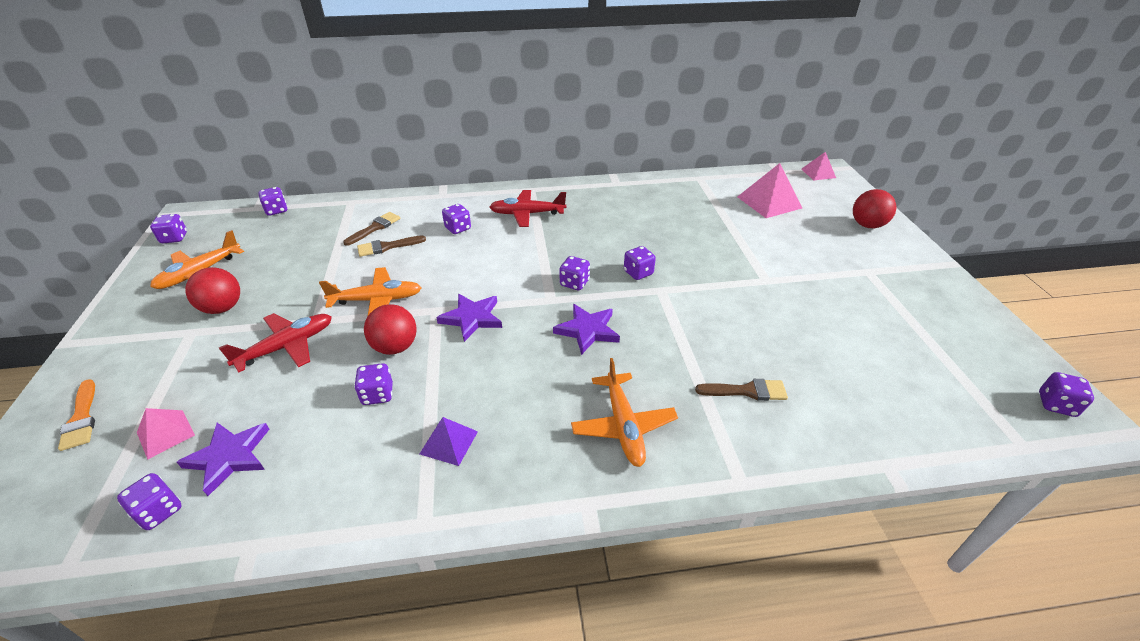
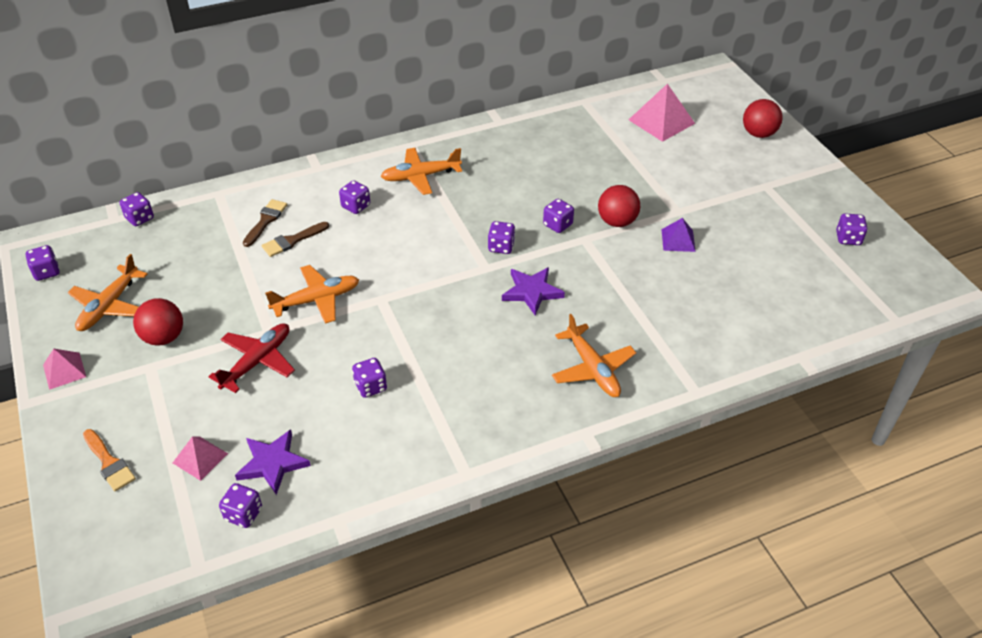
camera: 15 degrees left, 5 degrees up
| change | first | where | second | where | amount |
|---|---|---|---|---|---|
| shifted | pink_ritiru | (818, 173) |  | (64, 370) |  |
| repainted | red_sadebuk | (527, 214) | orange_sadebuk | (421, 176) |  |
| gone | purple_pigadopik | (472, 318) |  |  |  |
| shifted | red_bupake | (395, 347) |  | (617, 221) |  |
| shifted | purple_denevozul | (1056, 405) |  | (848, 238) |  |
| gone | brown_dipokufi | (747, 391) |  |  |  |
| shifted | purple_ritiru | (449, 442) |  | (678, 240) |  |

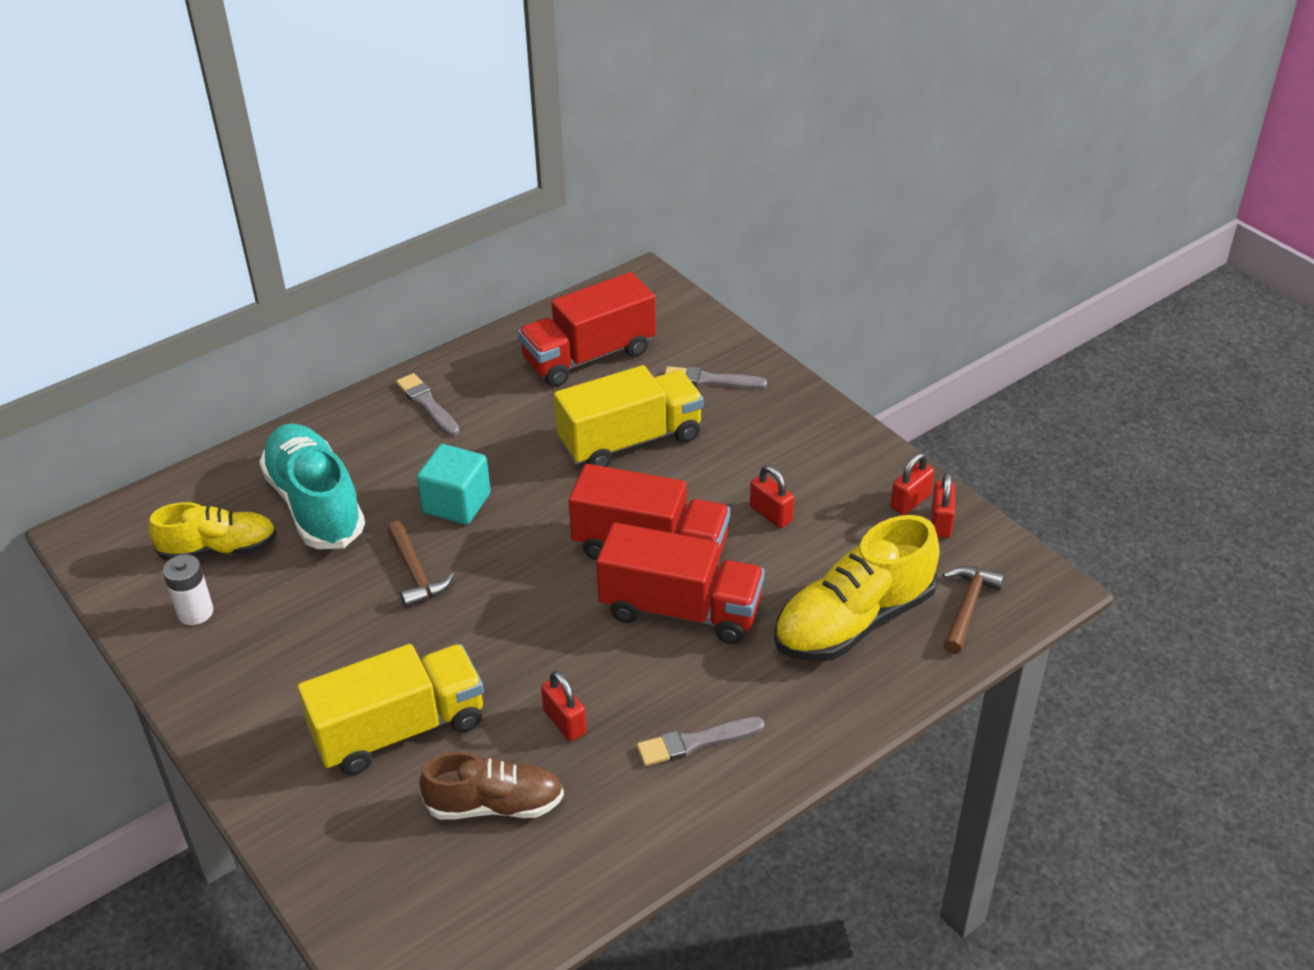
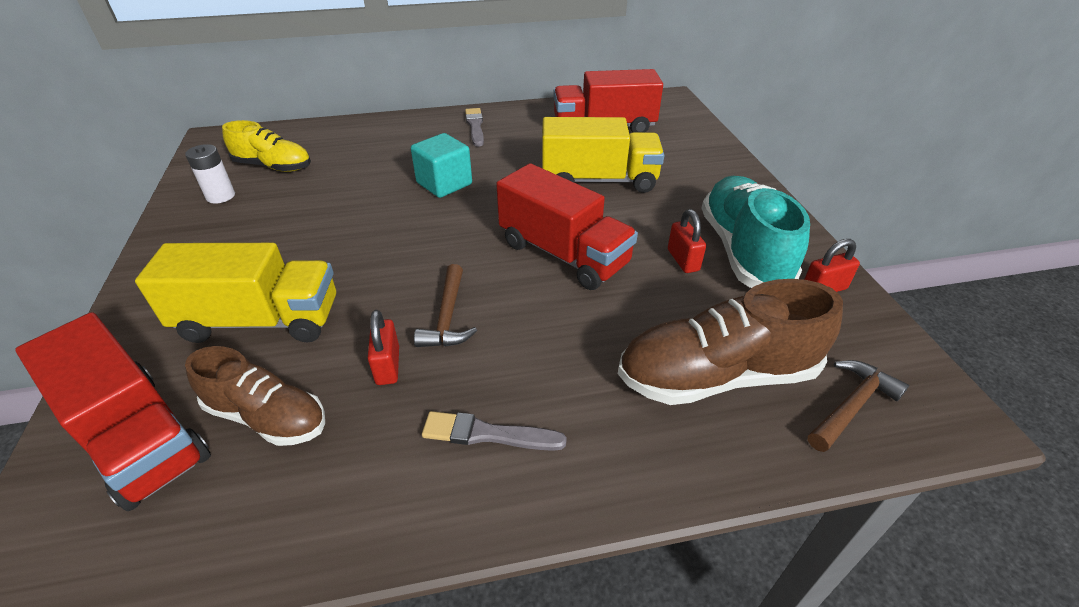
camera: 25 degrees right, 0 degrees up
| change | first | where | second | where | amount |
|---|---|---|---|---|---|
| gone | grey_dipokufi | (710, 380) |  |  |  |
| shifted | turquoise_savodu | (315, 504) |  | (743, 251) |  |
| gone | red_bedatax | (941, 522) |  |  |  |
| repainted | yellow_savodu | (854, 621) | brown_savodu | (716, 376) |  |
| shifted | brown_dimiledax | (416, 573) |  | (448, 317) |  |
| shifted | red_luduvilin | (681, 610) |  | (139, 437) |  |

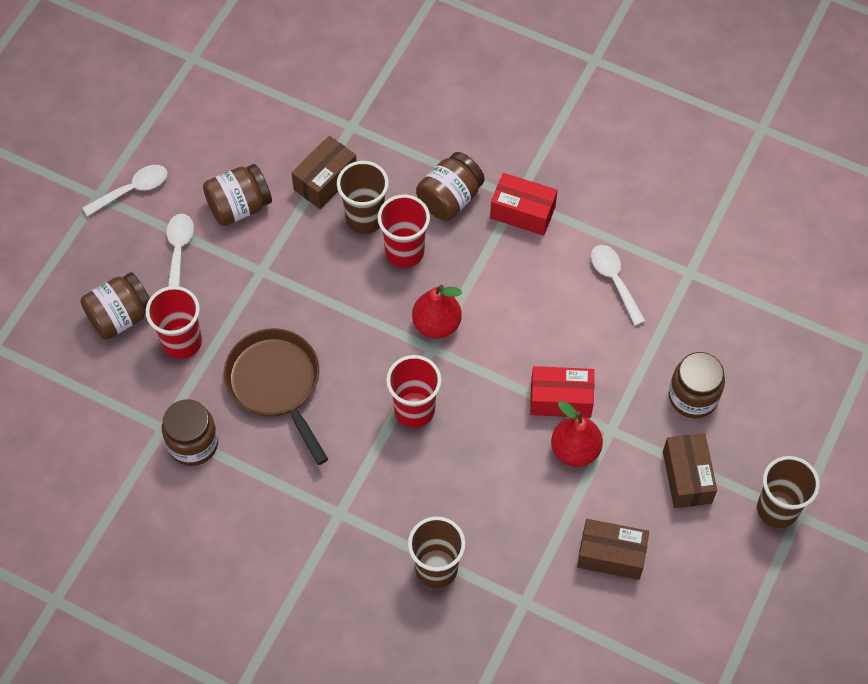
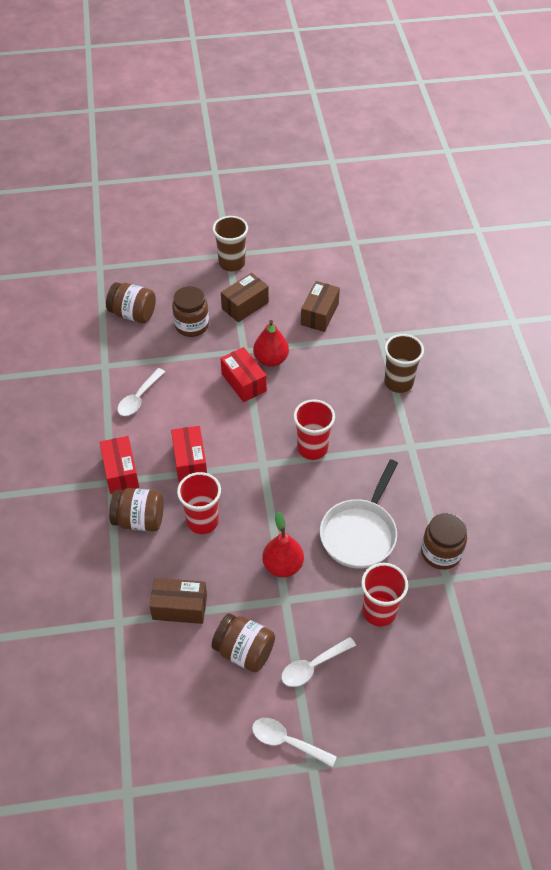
camera: 125 degrees left, 10 degrees down
| change | first | where | second | where | amount |
|---|---|---|---|---|---|
| gone | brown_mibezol | (365, 218) |  |  |  |
| shifted | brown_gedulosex | (120, 316) |  | (133, 314) |  |
| shifted | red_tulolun | (436, 324) |  | (283, 566) |  |
| repainted | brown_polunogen | (276, 384) | white_polunogen | (360, 533) |  |
| rotated | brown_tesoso | (611, 555) |  | (319, 314) | 45 degrees clockwise |
| new |  |  | red_tesoso | (190, 461) |  |

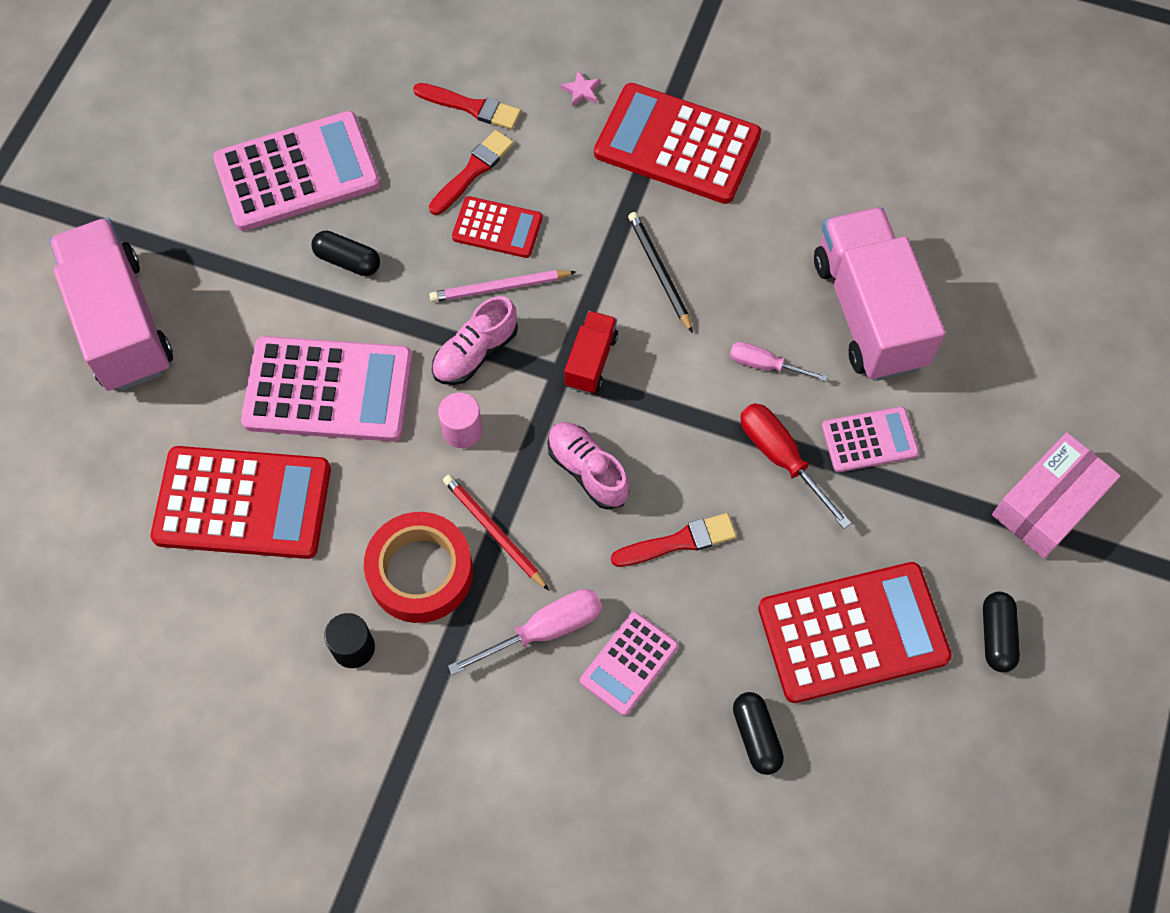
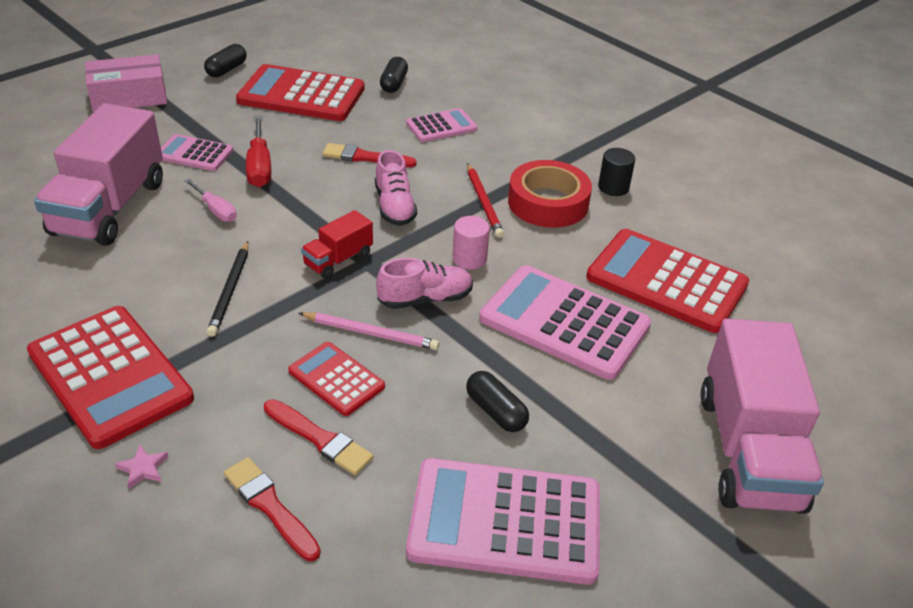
camera: 155 degrees left, 25 degrees down
| change | first | where | second | where | amount |
|---|---|---|---|---|---|
| rotated | red_dipokufi | (473, 171) |  | (320, 439) | 120 degrees counterclockwise |
| gone | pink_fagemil | (545, 630) |  |  |  |

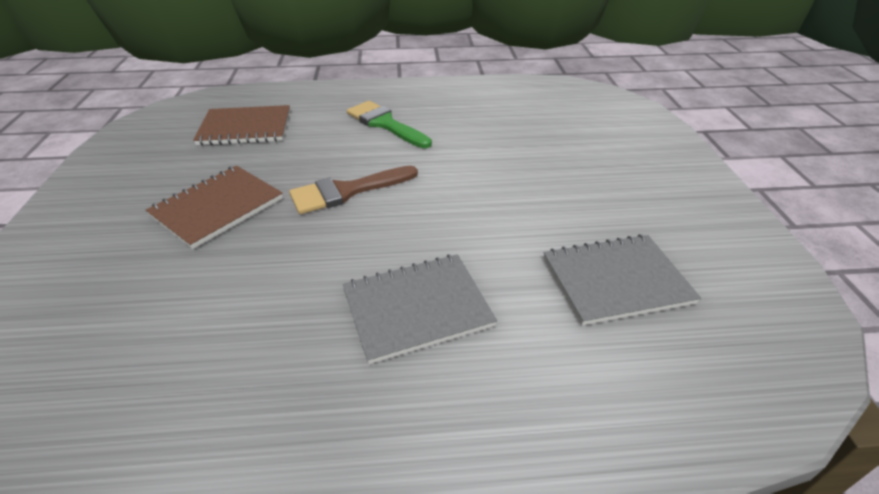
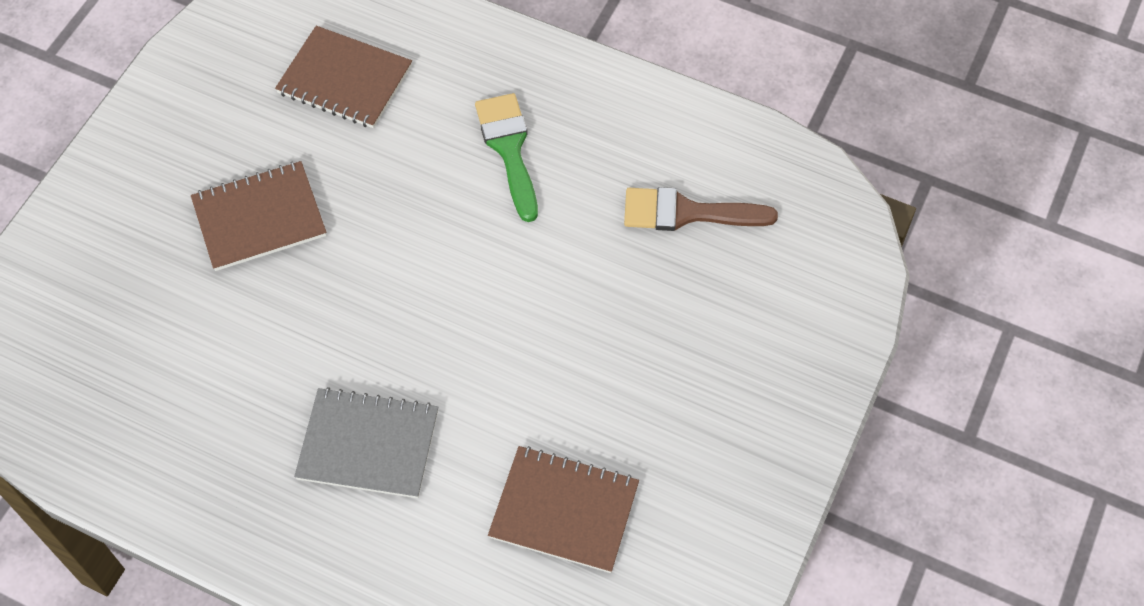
camera: 30 degrees right, 20 degrees up
| change | first | where | second | where | amount |
|---|---|---|---|---|---|
| shifted | brown_dipokufi | (346, 191) |  | (686, 213) |  |
| repainted | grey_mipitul | (616, 280) | brown_mipitul | (564, 510) |  |

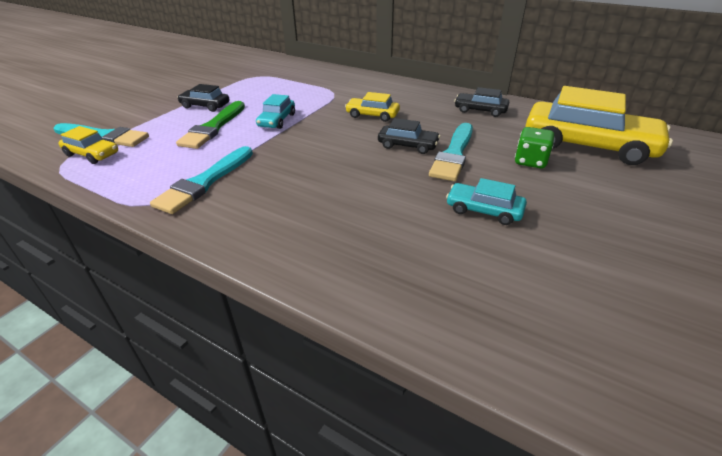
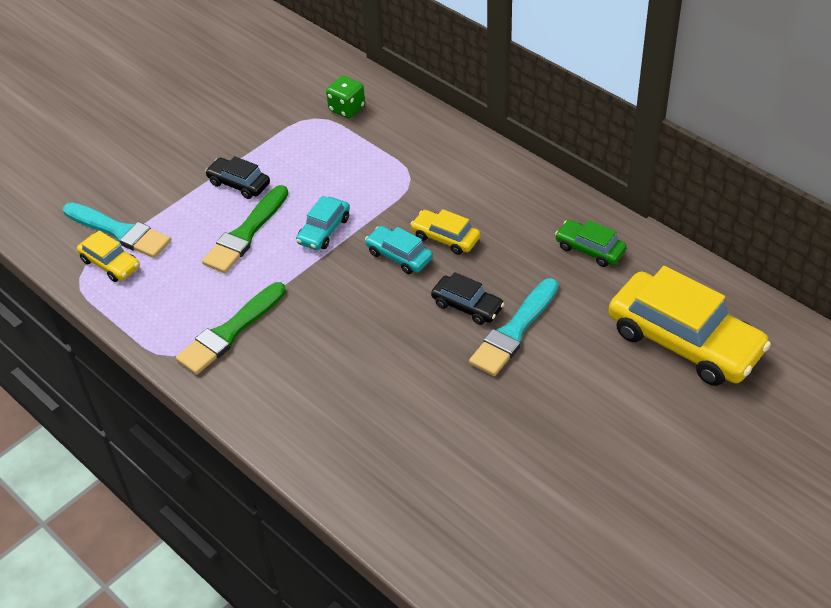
camera: 15 degrees right, 10 degrees up
| change | first | where | second | where | amount |
|---|---|---|---|---|---|
| repainted | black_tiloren | (480, 110) | green_tiloren | (590, 249) |  |
| shifted | green_denevozul | (530, 161) |  | (347, 108) |  |
| repainted | turquoise_dipokufi | (204, 182) | green_dipokufi | (230, 332) |  |
| shifted | turquoise_tiloren | (484, 210) |  | (399, 256) |  |

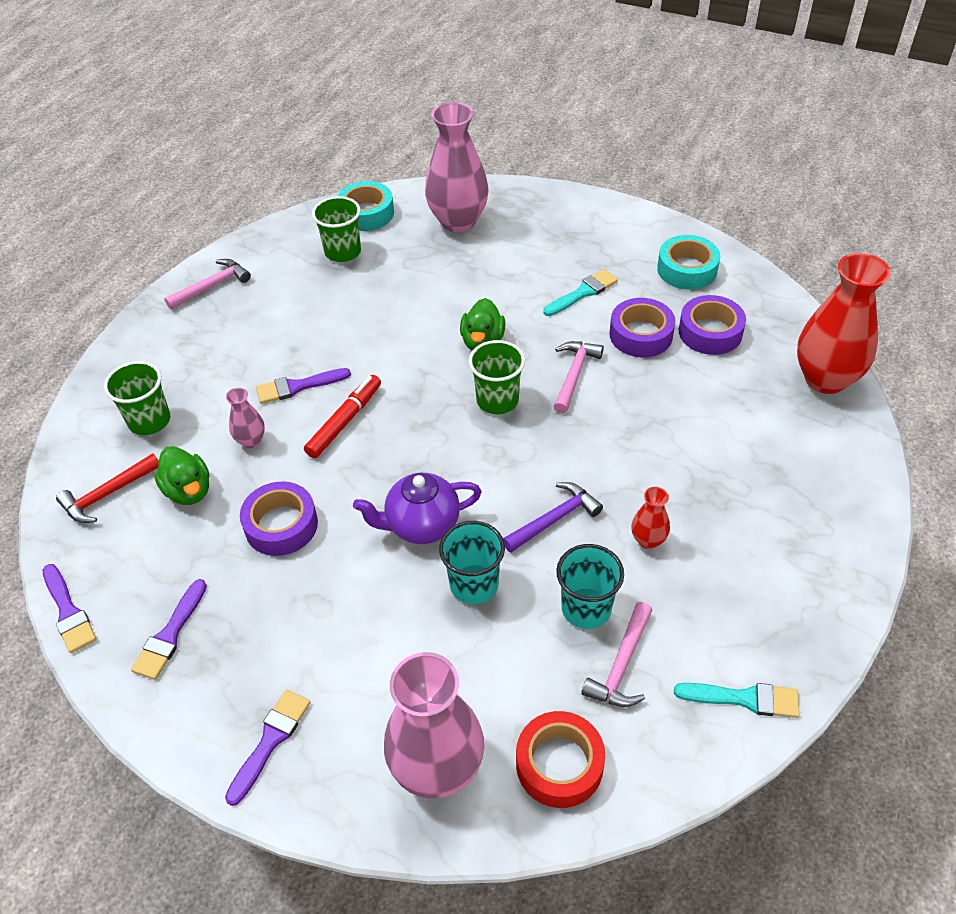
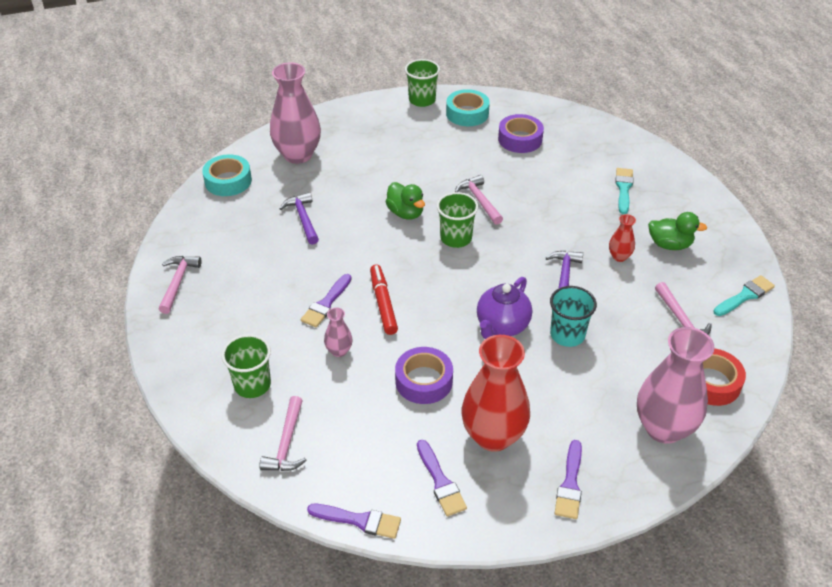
camera: 45 degrees left, 5 degrees down
| change | first | where | second | where | amount |
|---|---|---|---|---|---|
| shifted | green_mibezol | (343, 252) |  | (422, 100) |  |
| shifted | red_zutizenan | (825, 379) |  | (493, 436) |  |
| shifted | turquoise_dipokufi | (583, 292) |  | (623, 188) |  |
| gone | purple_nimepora | (641, 335) |  |  |  |
| shifted | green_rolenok | (189, 490) |  | (669, 245) |  |
| repainted | red_dimiledax | (107, 495) | pink_dimiledax | (286, 443) |  |
| gone | turquoise_mibezol | (586, 608) |  |  |  |
| rotated | purple_dipokufi | (270, 741) |  | (570, 484) | 150 degrees counterclockwise |
| new |  |  | purple_dimiledax | (303, 218) |  |

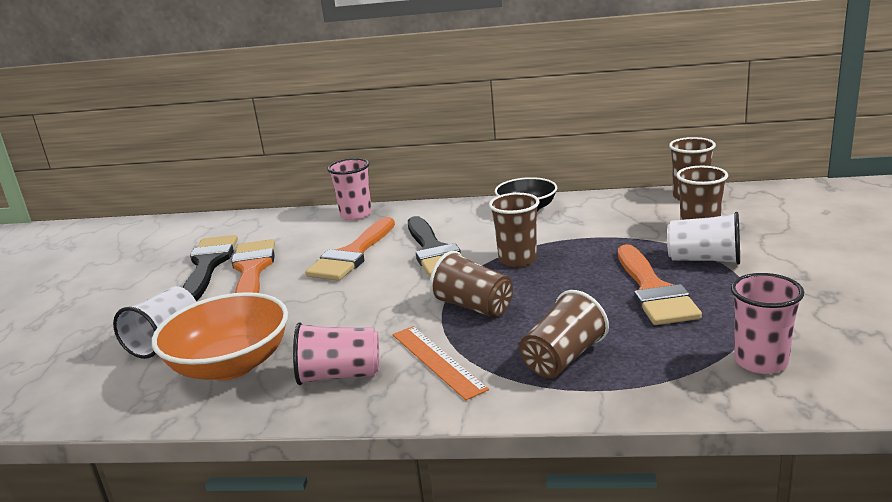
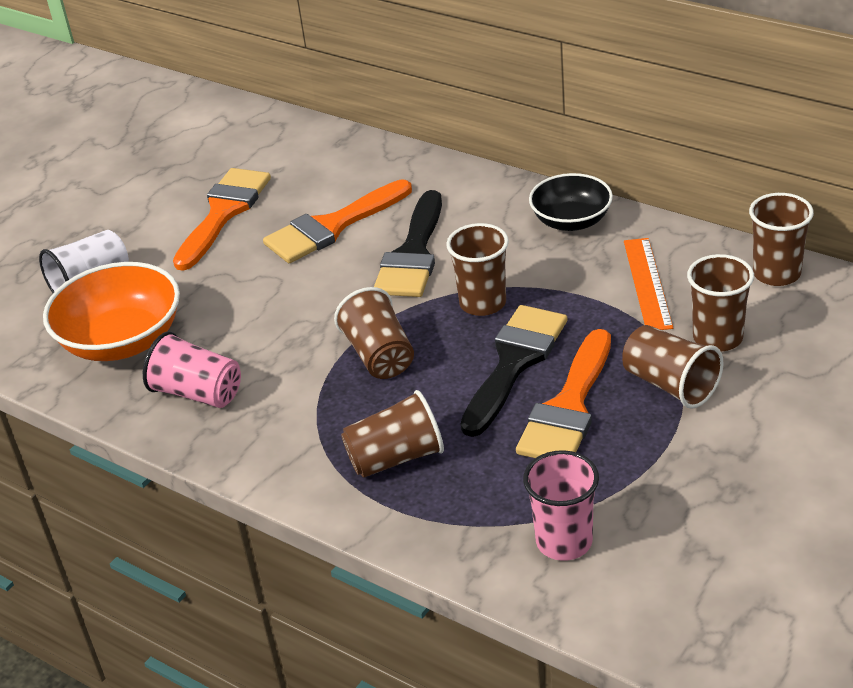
camera: 30 degrees right, 15 degrees up
| change | first | where | second | where | amount |
|---|---|---|---|---|---|
| gone | pink_mibezol | (356, 215) |  |  |  |
| repainted | white_mibezol | (704, 260) | brown_mibezol | (670, 385) |  |
| shifted | black_dipokufi | (208, 265) |  | (514, 362) |  |
| shifted | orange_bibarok | (437, 361) |  | (647, 283) |  |

